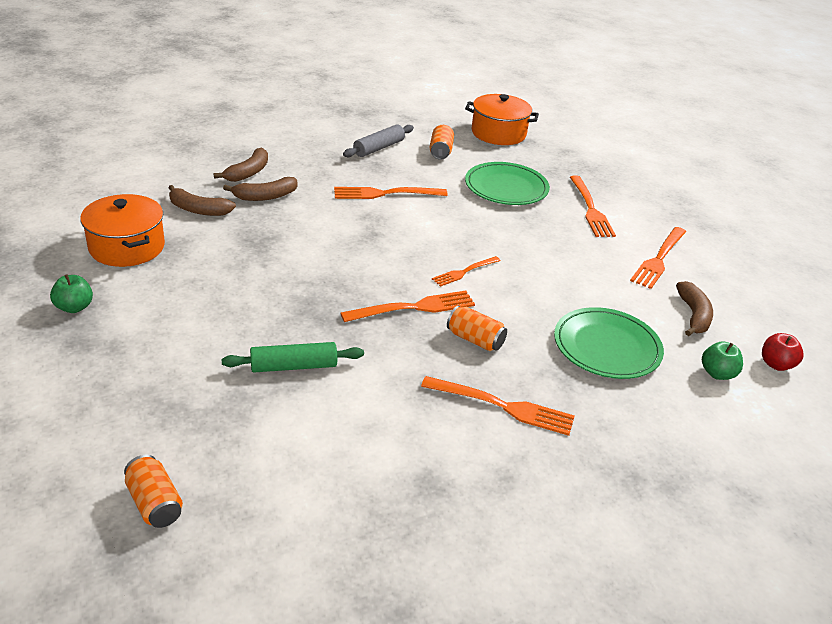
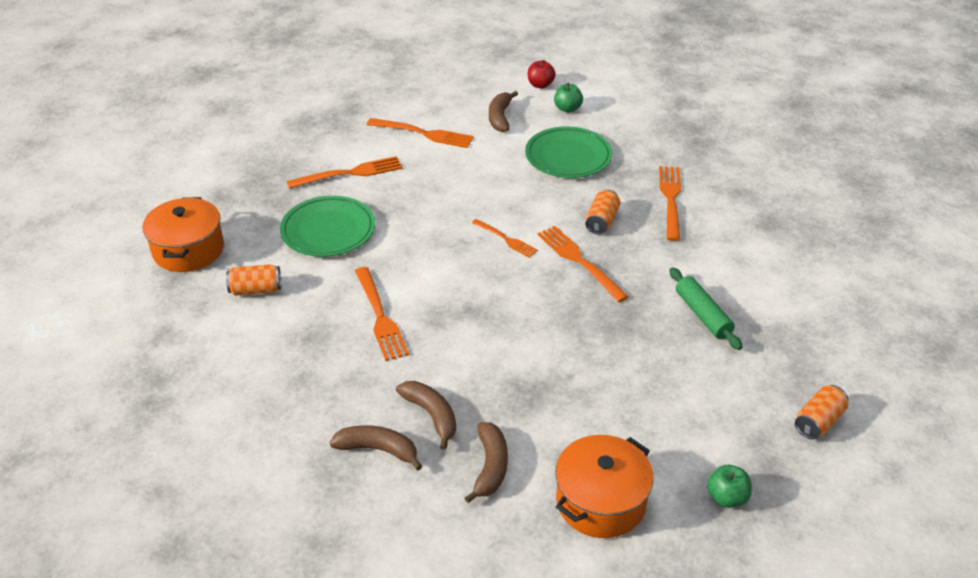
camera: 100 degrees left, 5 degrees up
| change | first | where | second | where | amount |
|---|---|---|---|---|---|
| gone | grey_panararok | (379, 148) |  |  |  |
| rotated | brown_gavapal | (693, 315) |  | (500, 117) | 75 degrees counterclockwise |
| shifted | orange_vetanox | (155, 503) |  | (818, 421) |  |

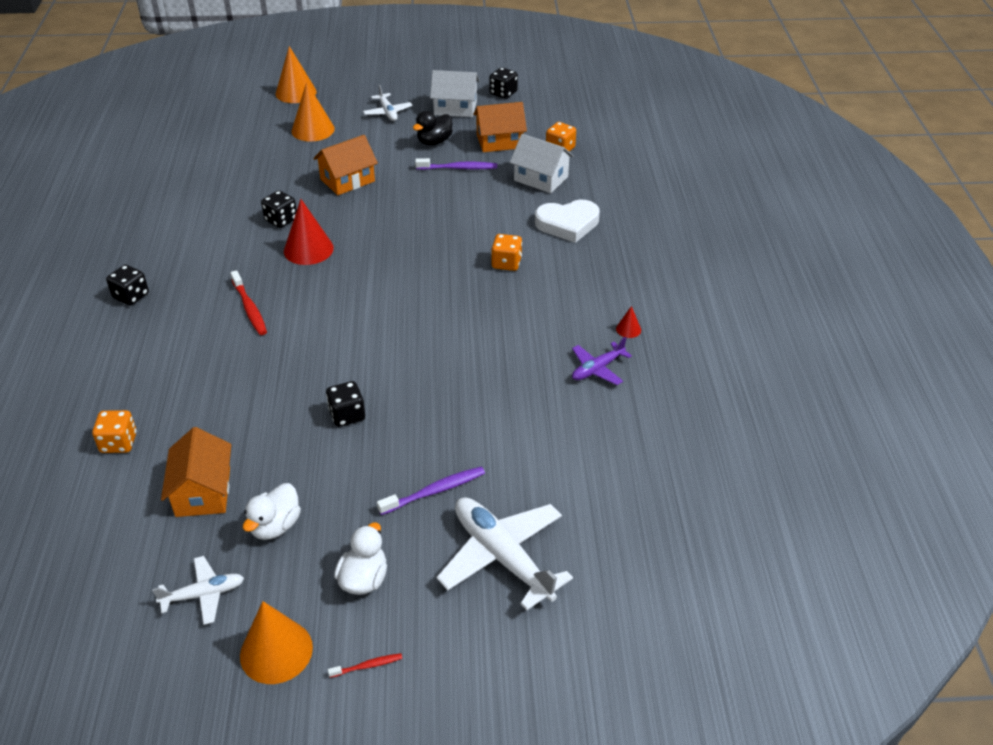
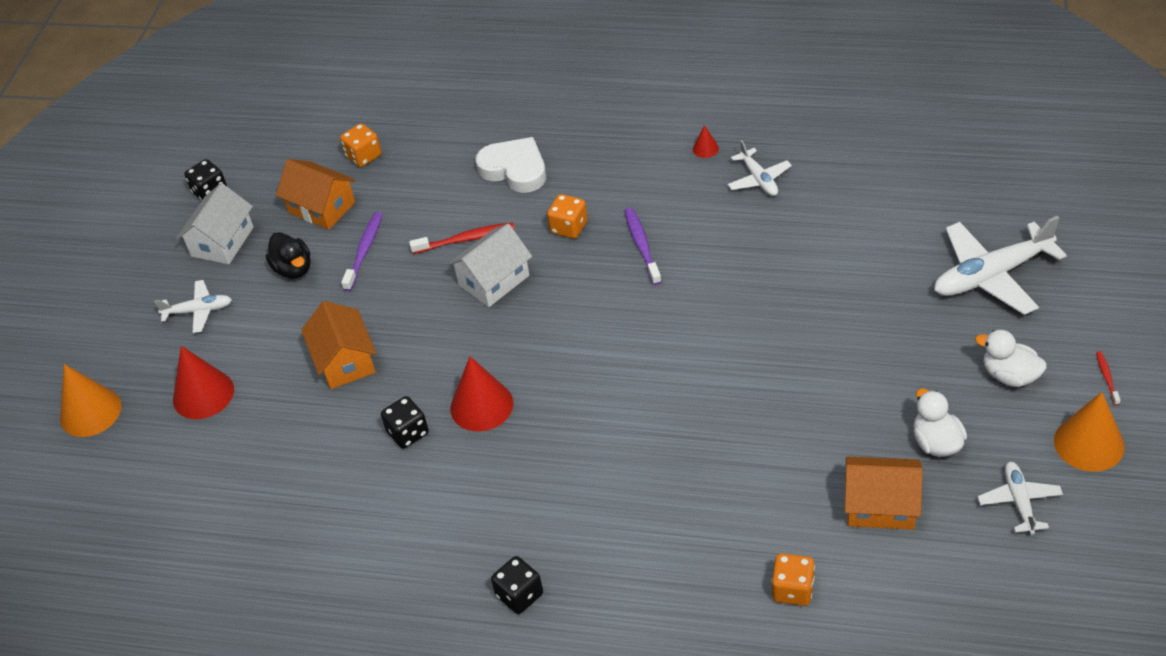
camera: 70 degrees left, 5 degrees up
| change | first | where | second | where | amount |
|---|---|---|---|---|---|
| repainted | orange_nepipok | (313, 130) | red_nepipok | (203, 394) |  |
| rotated | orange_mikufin | (499, 141) |  | (322, 207) | 60 degrees counterclockwise |
| shifted | white_mikufin | (541, 178) |  | (494, 280) |  |
| rotated | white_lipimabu | (567, 224) |  | (514, 169) | 60 degrees counterclockwise |
| shifted | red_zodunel | (249, 308) |  | (465, 239) |  |
| repainted | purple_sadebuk | (597, 369) | white_sadebuk | (759, 179) |  |
| gone | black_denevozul | (347, 415) |  |  |  |
| shifted | purple_zodunel | (434, 491) |  | (642, 246) |  |
| rotated | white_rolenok | (275, 526) |  | (936, 443) | 150 degrees counterclockwise |

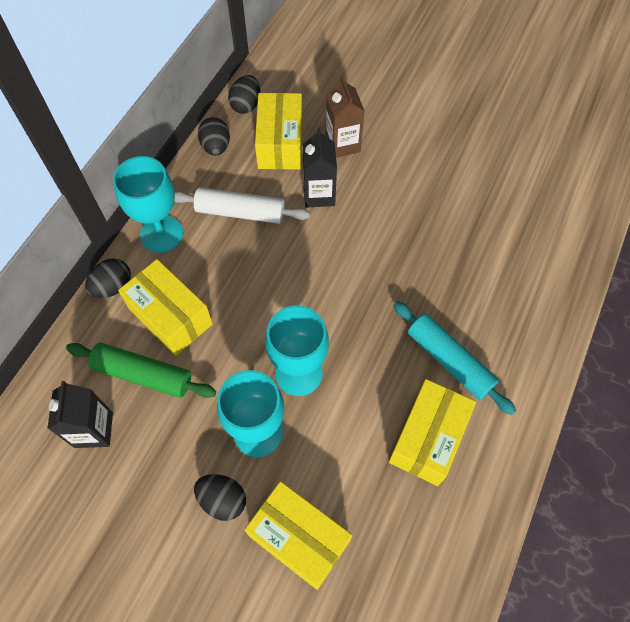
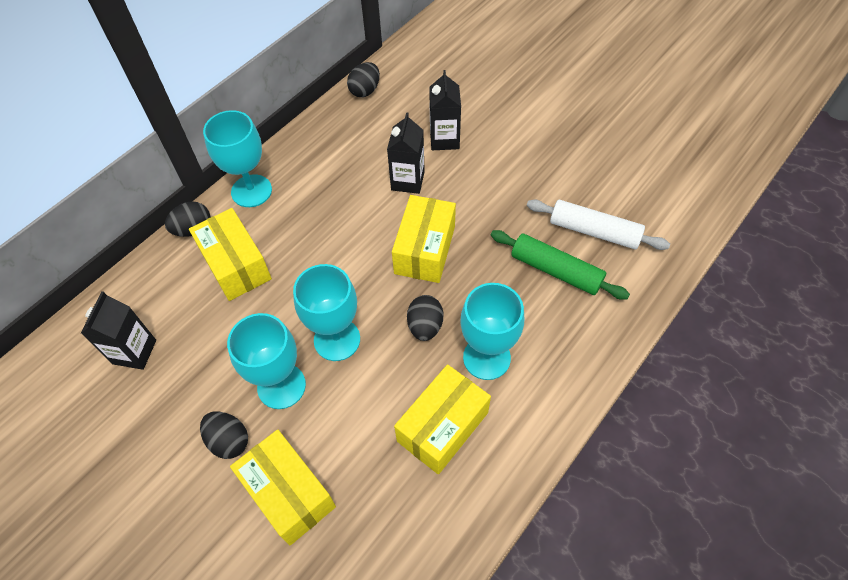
camera: 15 degrees right, 5 degrees down
| change | first | where | second | where | amount |
|---|---|---|---|---|---|
| repainted | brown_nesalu | (342, 144) | black_nesalu | (444, 139) |  |
| shifted | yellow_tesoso | (280, 143) |  | (425, 250) |  |
| shifted | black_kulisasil | (216, 147) |  | (425, 326) |  |
| shifted | white_panararok | (240, 212) |  | (594, 231) |  |
| swapped | turquoise_panararok | (449, 361) | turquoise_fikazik | (486, 358) |  |
| shifted | green_panararok | (143, 374) |  | (556, 270) |  |

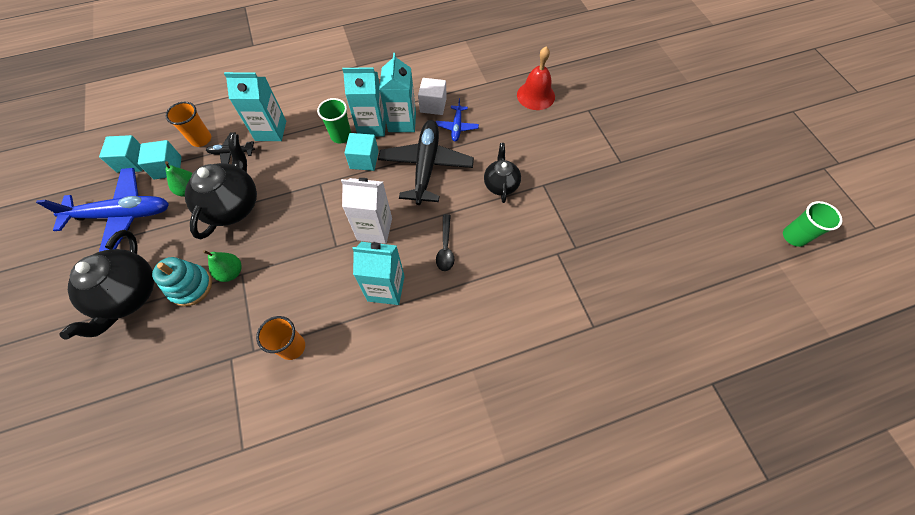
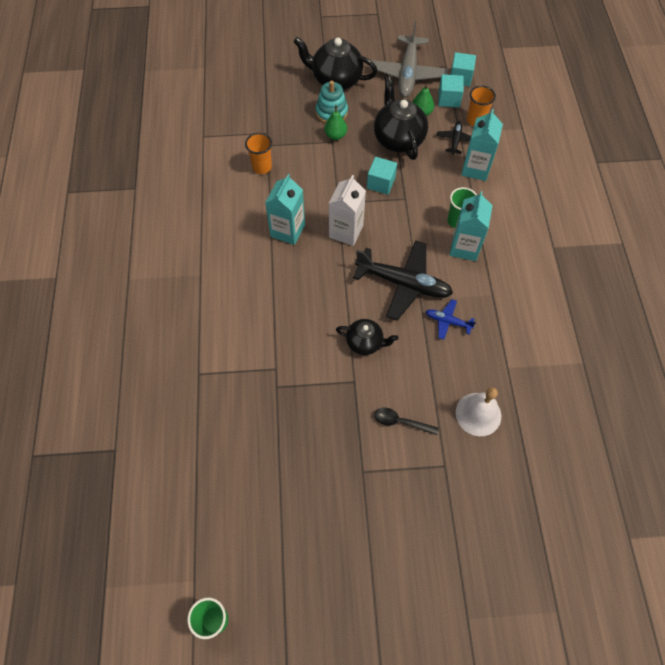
camera: 105 degrees right, 0 degrees up
| change | first | where | second | where | amount |
|---|---|---|---|---|---|
| repainted | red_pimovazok | (536, 95) | white_pimovazok | (478, 414) |  |
| gone | turquoise_nesalu | (402, 122) |  |  |  |
| gone | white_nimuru | (433, 105) |  |  |  |
| rotated | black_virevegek | (233, 205) |  | (398, 139) | 135 degrees counterclockwise |
| shifted | turquoise_nimuru | (364, 160) |  | (381, 183) |  |
| repainted | blue_sadebuk | (122, 215) | grey_sadebuk | (408, 74) |  |
| shifted | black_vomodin | (445, 248) |  | (400, 422) |  |

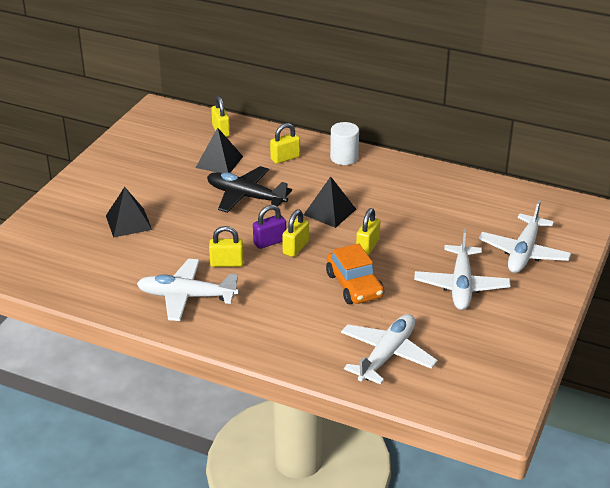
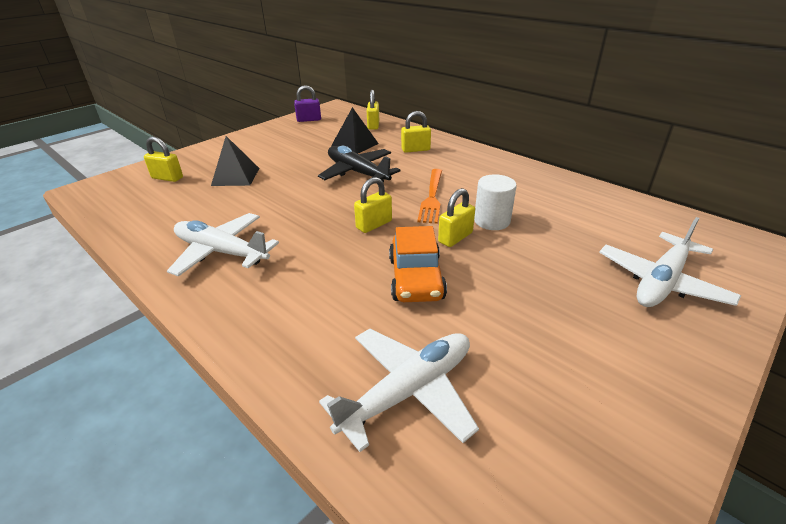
camera: 20 degrees right, 0 degrees up
| change | first | where | second | where | amount |
|---|---|---|---|---|---|
| shifted | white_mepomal | (344, 158) |  | (492, 221) |  |
| swapped | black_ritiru | (330, 212) | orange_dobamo | (432, 197) |  |
| shifted | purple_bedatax | (269, 242) |  | (309, 120) |  |
| shifted | yellow_bedatax | (227, 263) |  | (167, 178) |  |
| gone | white_sadebuk | (461, 286) |  |  |  |

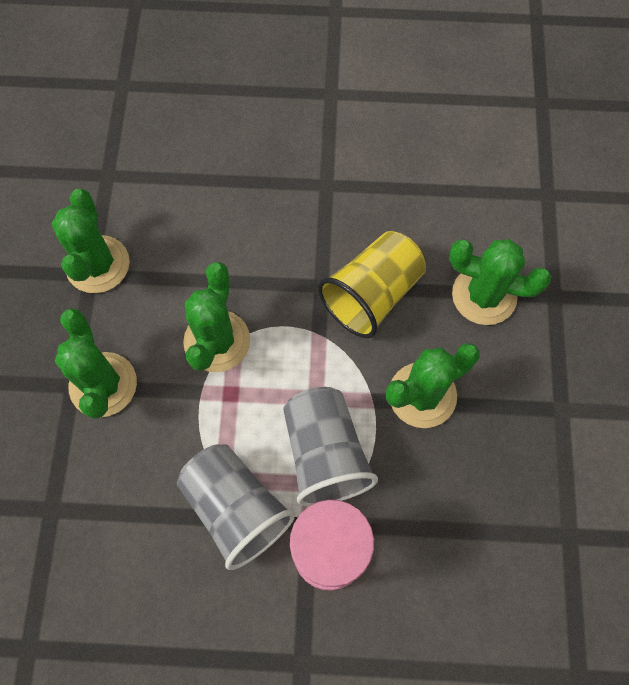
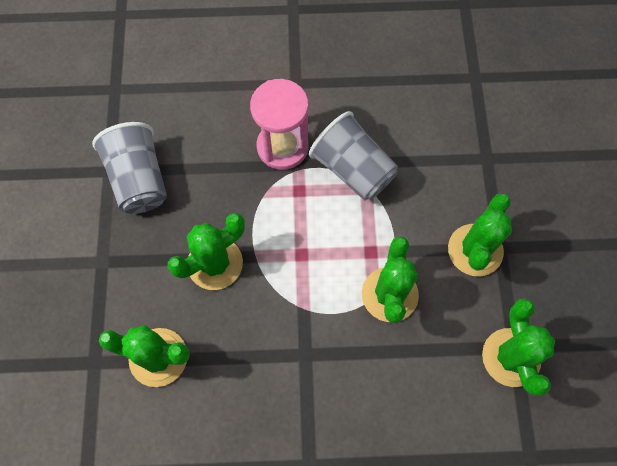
camera: 175 degrees right, 0 degrees up
| change | first | where | second | where | amount |
|---|---|---|---|---|---|
| gone | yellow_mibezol | (372, 295) |  |  |  |
| rotated | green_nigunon | (103, 385) |  | (475, 250) | 45 degrees clockwise |
| shifted | grey_mibezol | (325, 454) |  | (139, 180) |  |

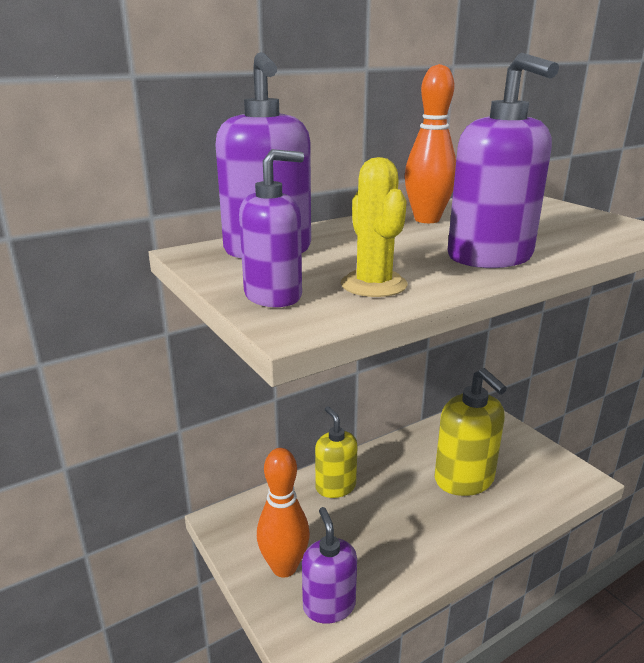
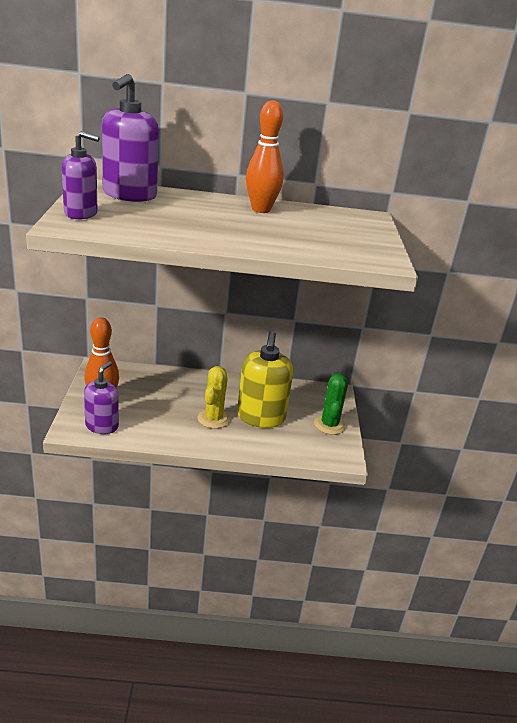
camera: 30 degrees right, 5 degrees up
| change | first | where | second | where | amount |
|---|---|---|---|---|---|
| gone | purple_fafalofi | (490, 257) |  |  |  |
| shifted | yellow_nigunon | (373, 285) |  | (213, 419) |  |
| gone | yellow_fafalofi | (335, 486) |  |  |  |
| new |  |  | green_nigunon | (329, 425) |  |

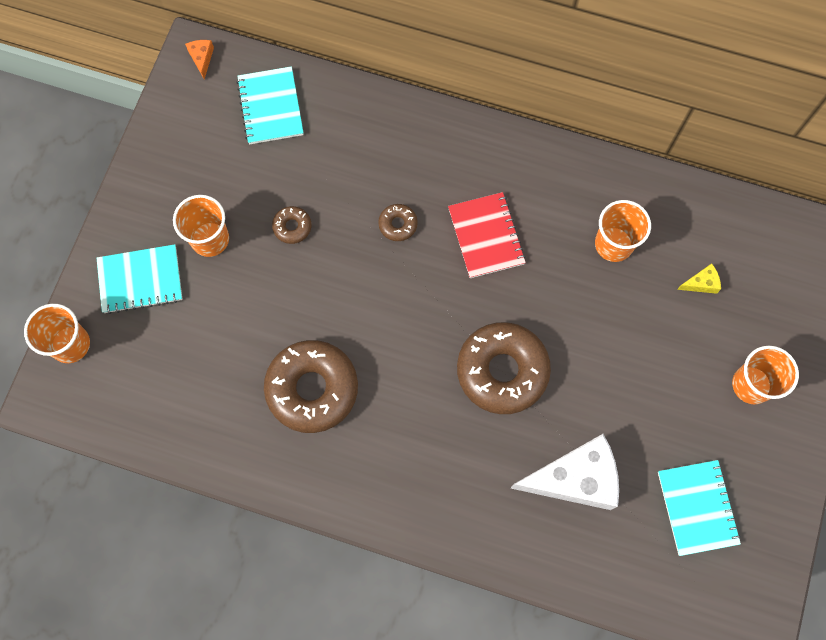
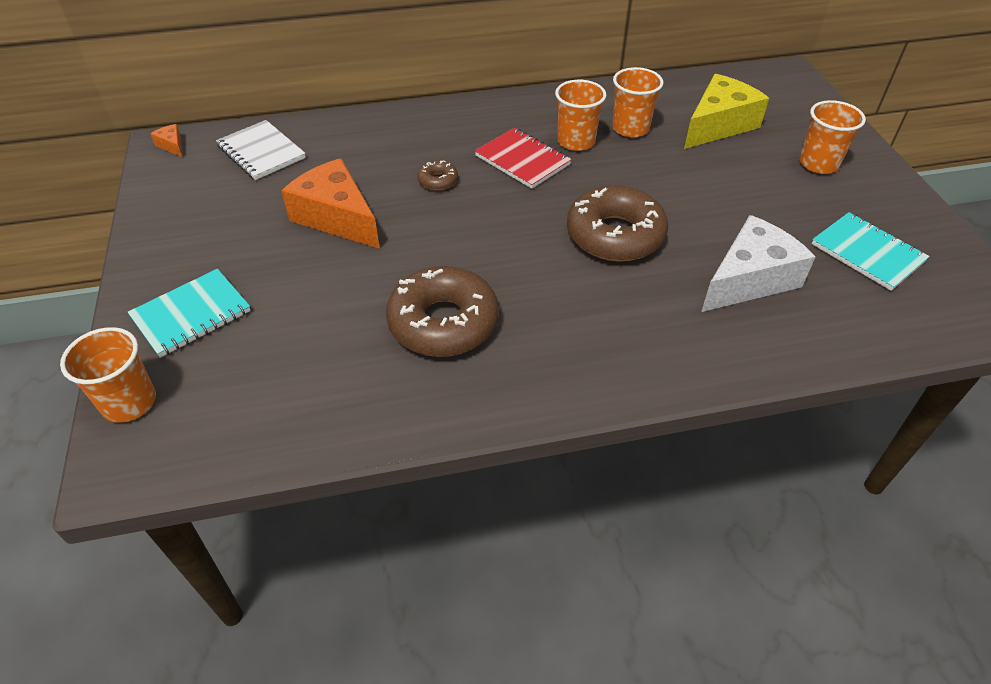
camera: 30 degrees left, 25 degrees down
| change | first | where | second | where | amount |
|---|---|---|---|---|---|
| repainted | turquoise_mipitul | (270, 107) | white_mipitul | (261, 152) |  |
| shifted | orange_mibezol | (210, 239) |  | (576, 141) |  |
| swapped | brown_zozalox | (292, 227) | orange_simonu | (336, 217) |  |
| scaled | yellow_simonu | (701, 283) |  | (718, 125) | x2.42 |

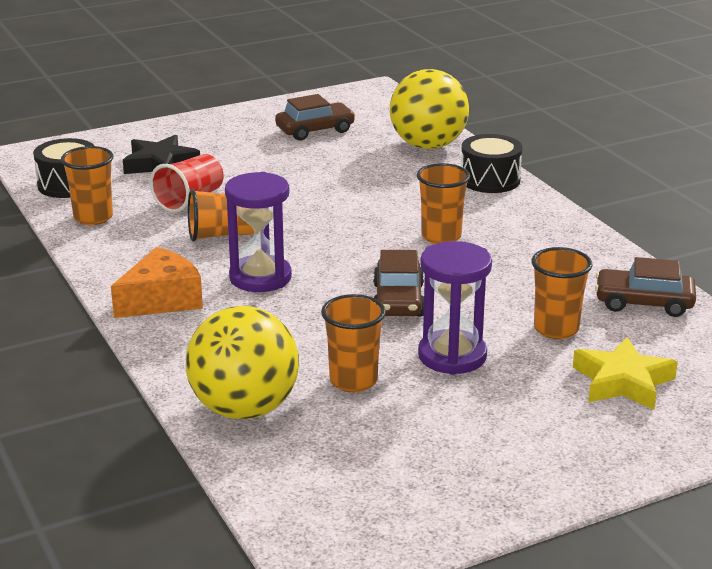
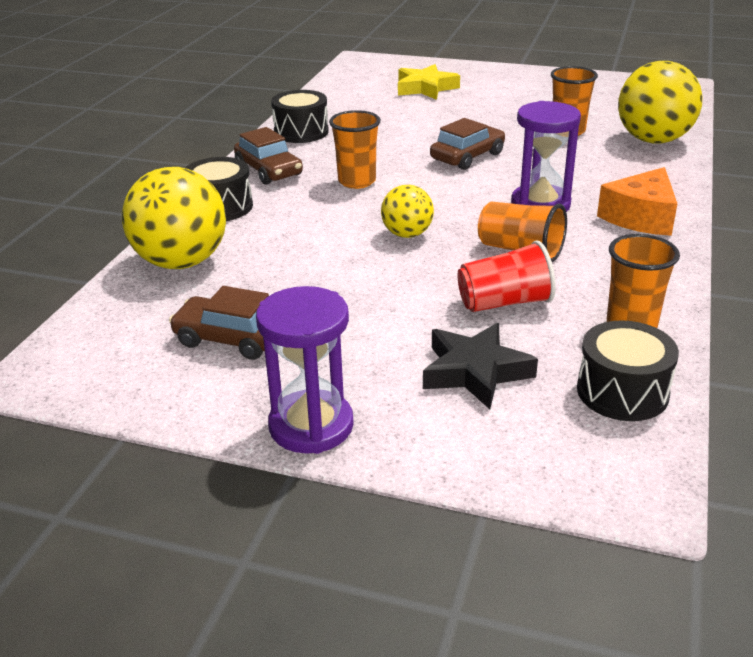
camera: 135 degrees left, 5 degrees up
| change | first | where | second | where | amount |
|---|---|---|---|---|---|
| shifted | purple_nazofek | (452, 356) |  | (311, 426) |  |
| rotated | orange_simonu | (162, 300) |  | (641, 217) | 60 degrees counterclockwise |
| gone | orange_mibezol | (556, 329) |  |  |  |
| shifted | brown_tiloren | (643, 303) |  | (269, 171) |  |
| new |  |  | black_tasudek | (301, 132) |  |
| new |  |  | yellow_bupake | (407, 234) |  |

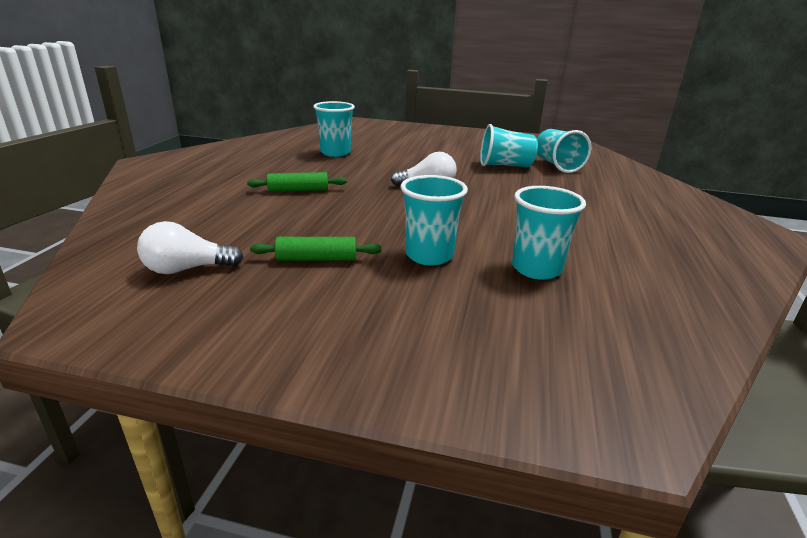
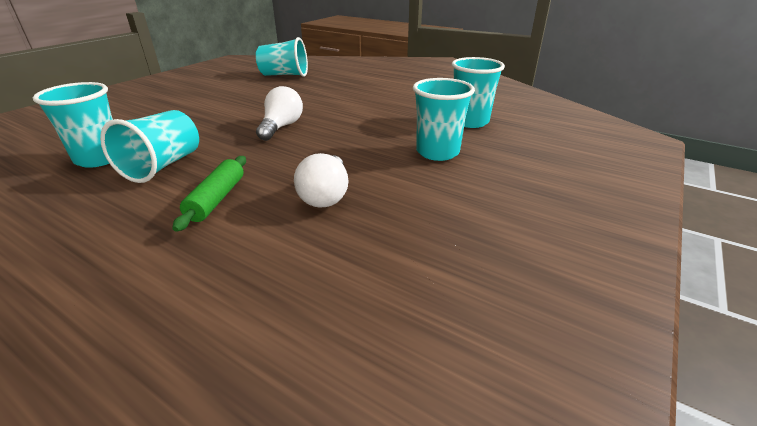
camera: 70 degrees left, 5 degrees up
| change | first | where | second | where | amount |
|---|---|---|---|---|---|
| shifted | turquoise_mibezol | (505, 165) |  | (163, 166) |  |
| shifted | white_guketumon | (187, 269) |  | (326, 195) |  |
| gone | green_panararok | (317, 259) |  |  |  |

